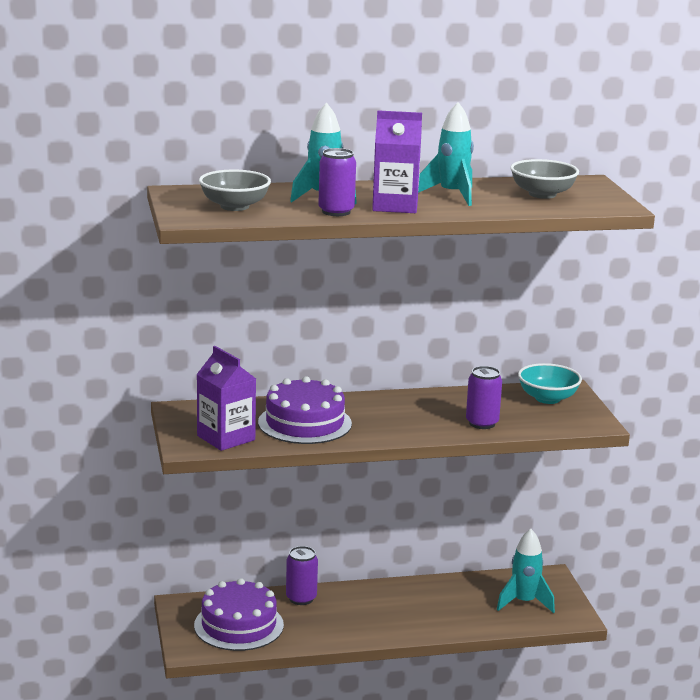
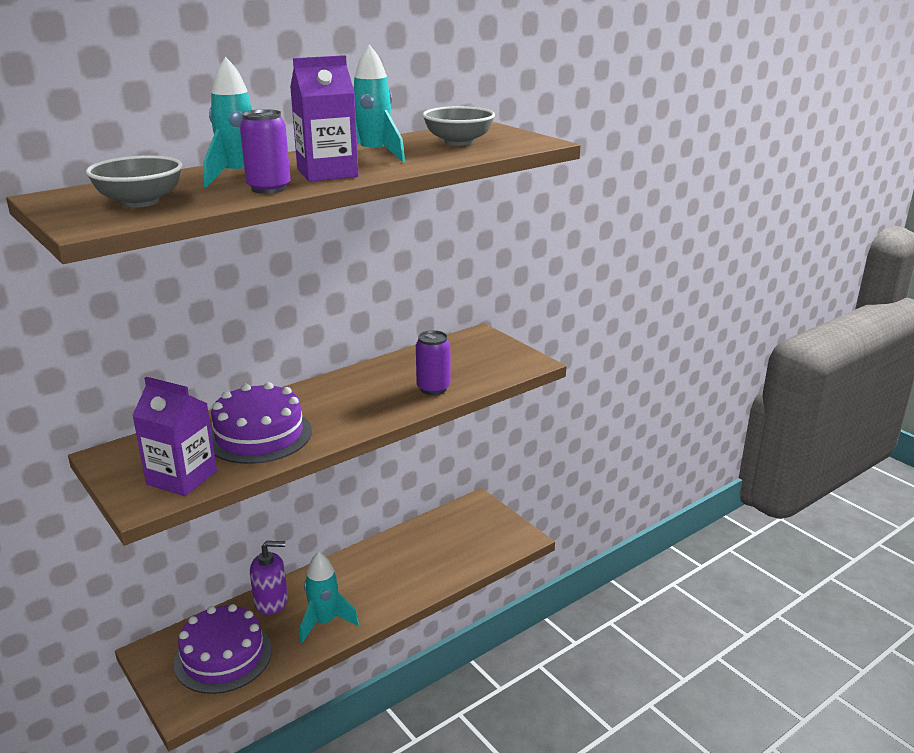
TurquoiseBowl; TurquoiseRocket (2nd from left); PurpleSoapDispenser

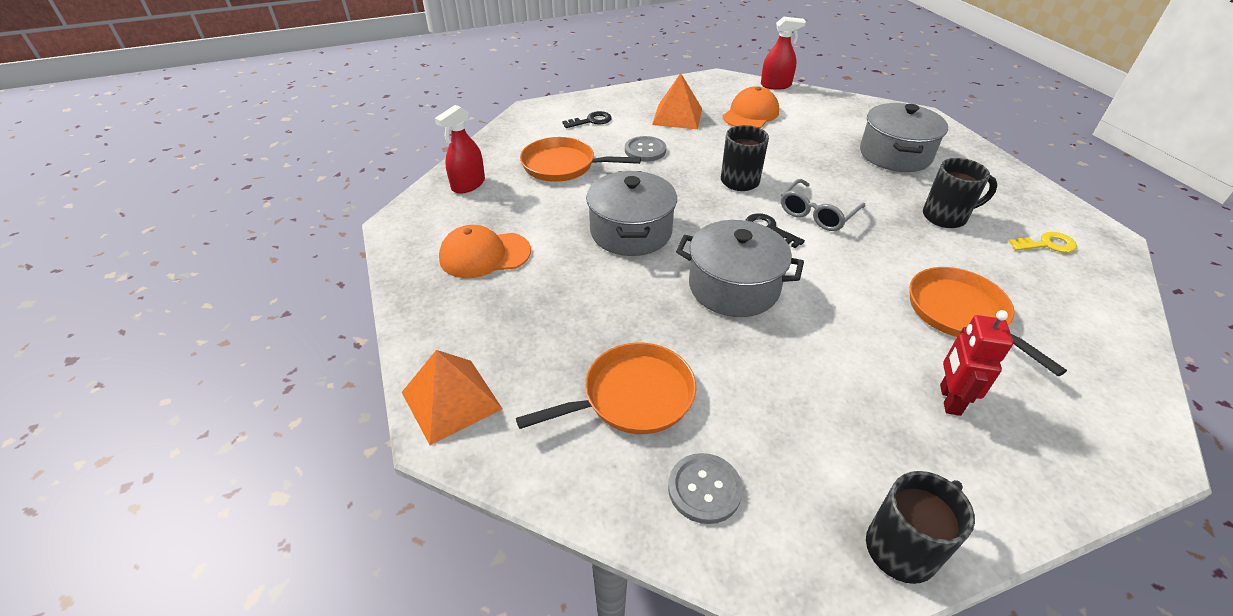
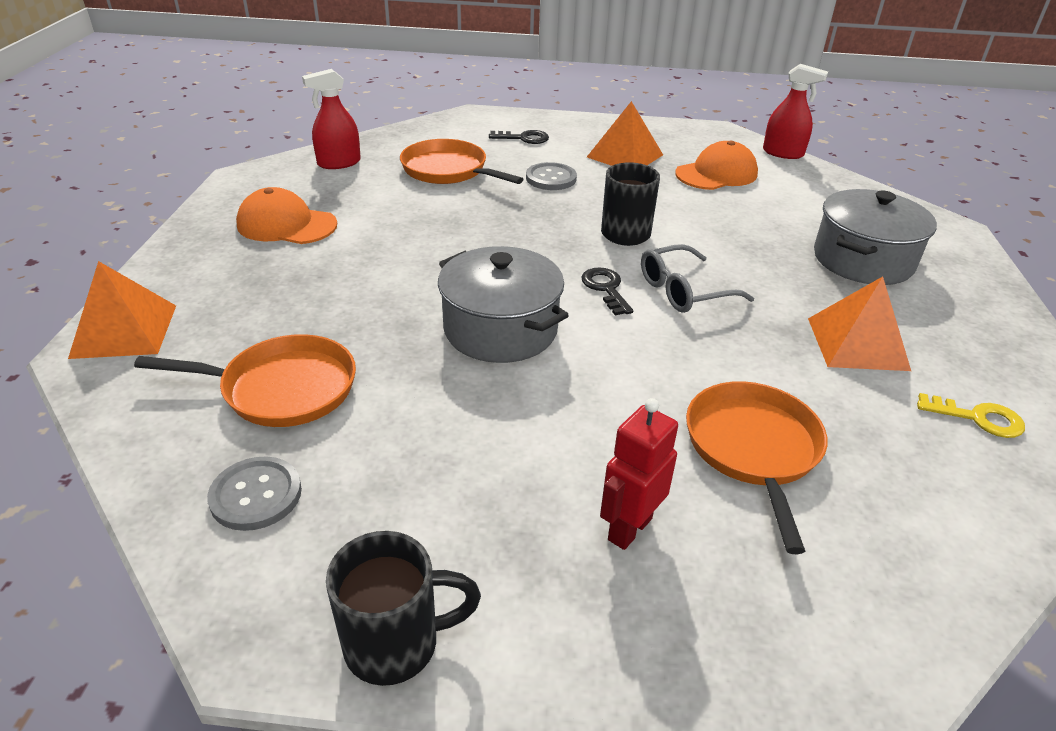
OrangePyramid (3rd from left); GreyPot (1st from left in the first image)

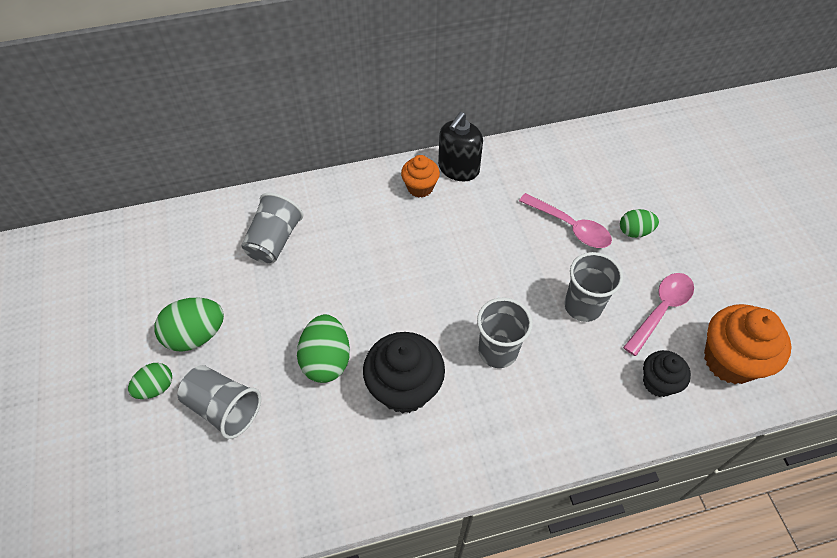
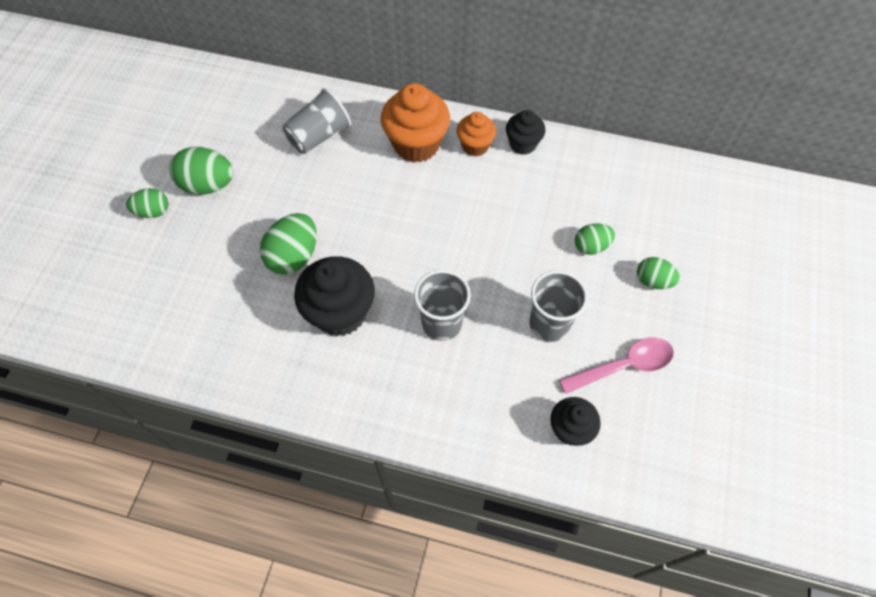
BlackCupcake (2nd from left); GreenEgg (4th from left); OrangeCupcake (1st from left); GreyCup (1st from left in the first image)

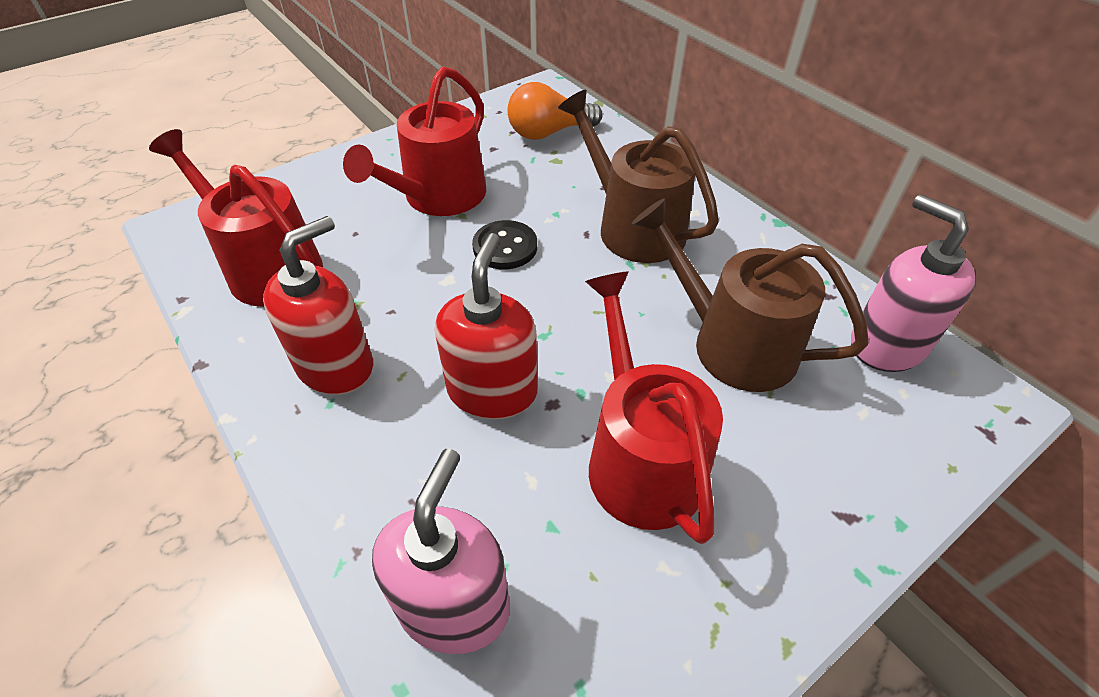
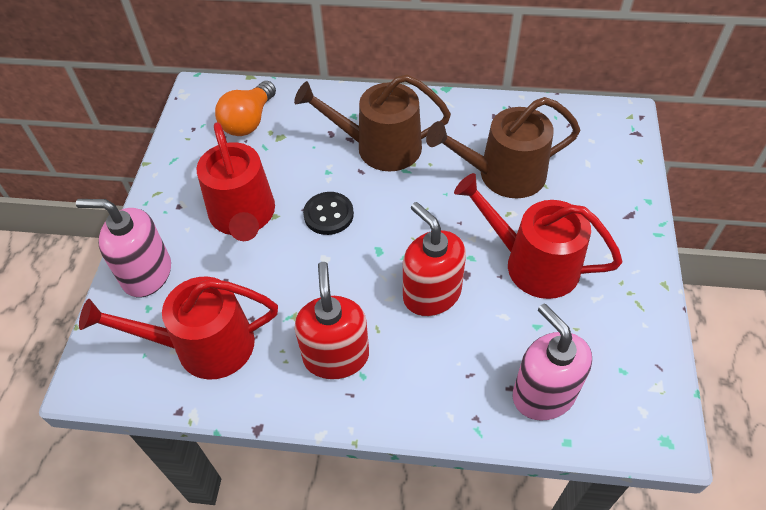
PinkSoapDispenser (1st from left)

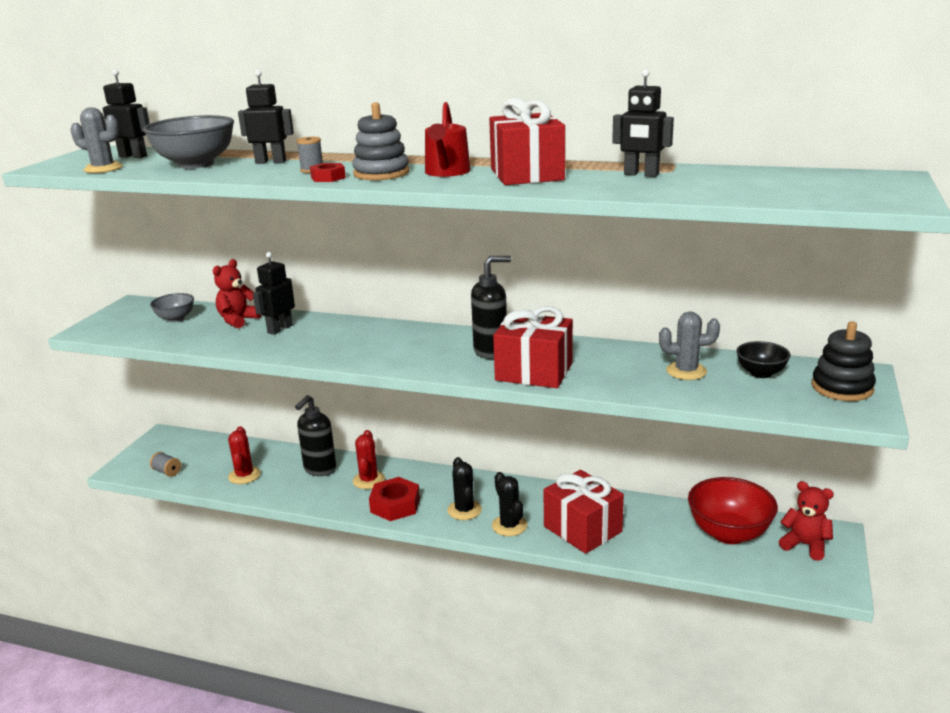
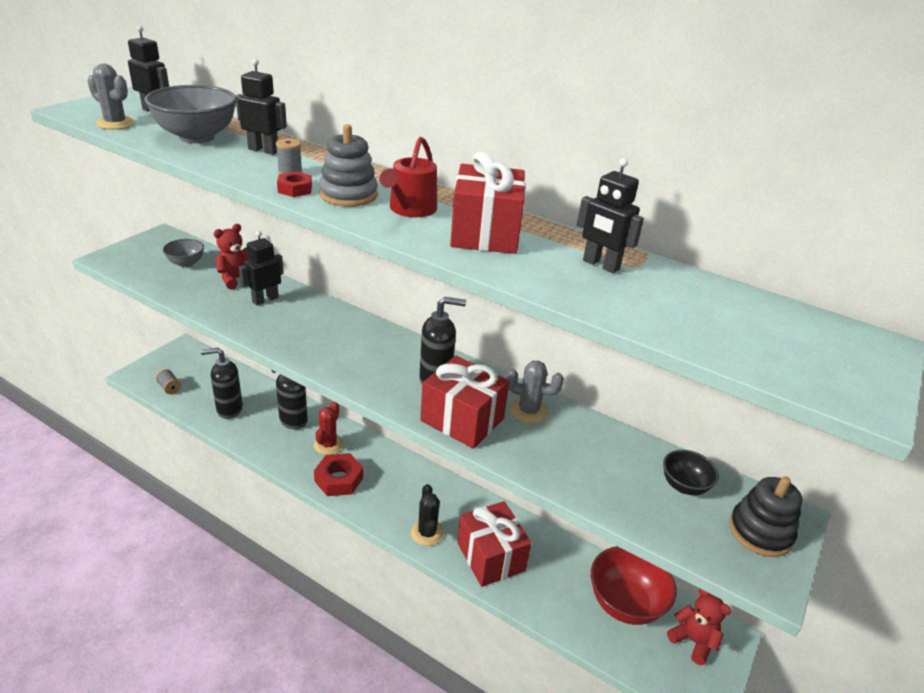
GreyCactus (2nd from left); BlackSoapDispenser (1st from left); BlackCactus (1st from left in the first image)

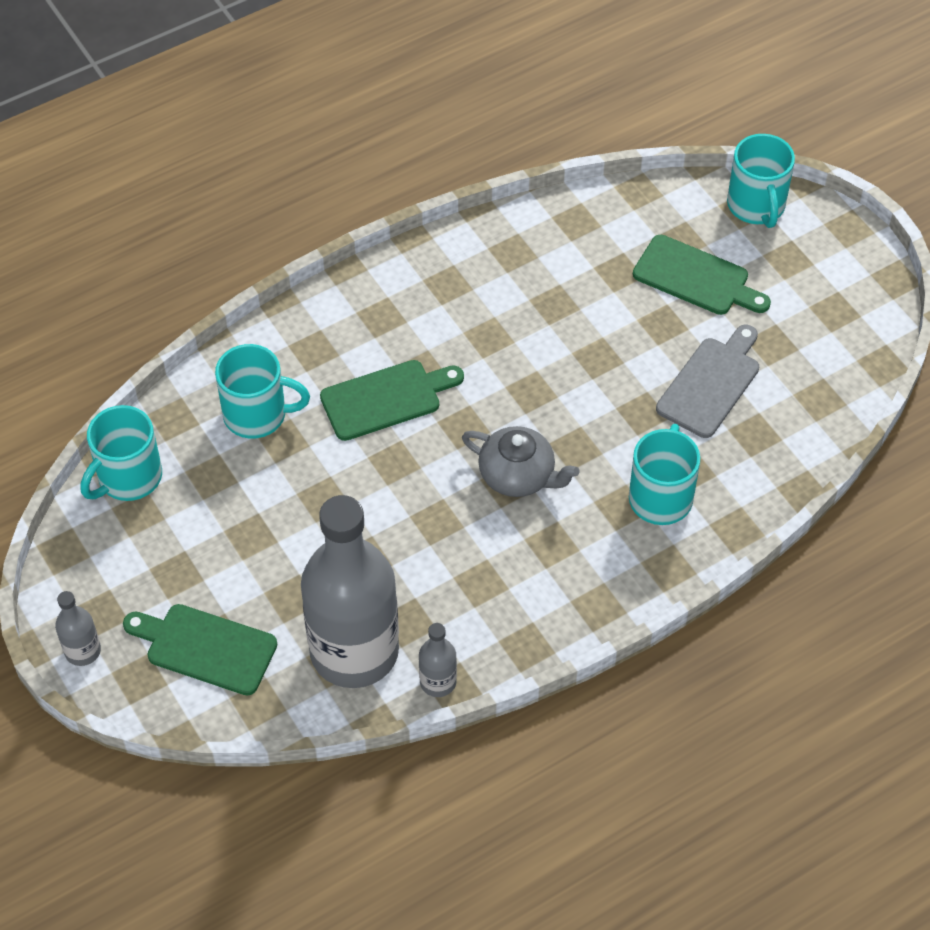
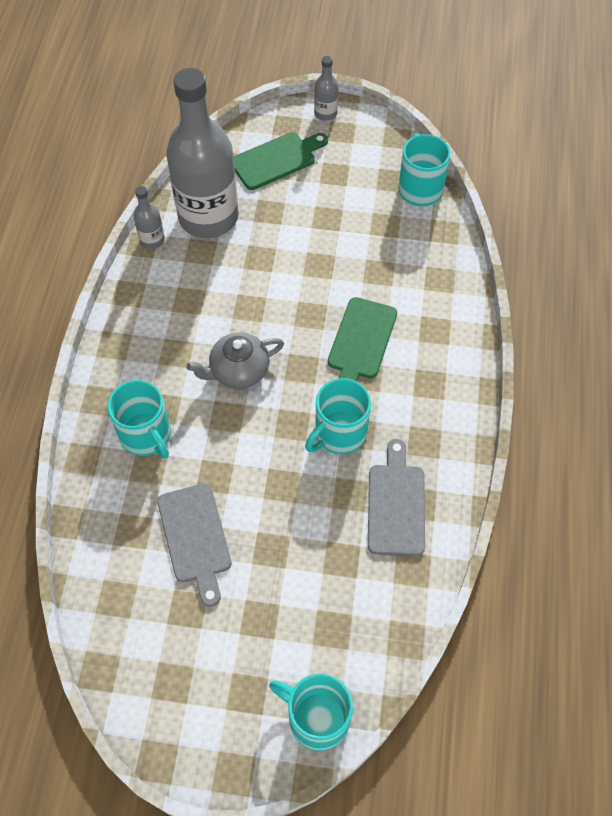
GreenCuttingBoard (3rd from left in the first image); TurquoiseMug (3rd from left); GreyCuttingBoard (2nd from left)

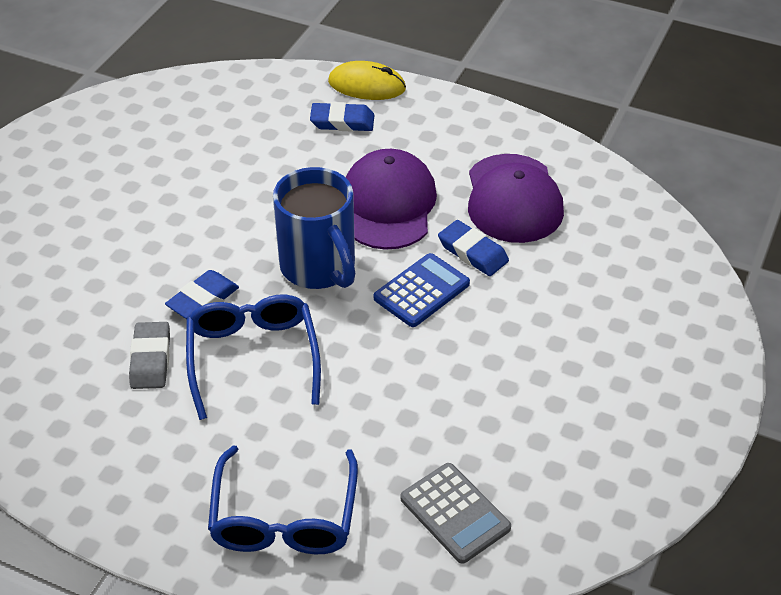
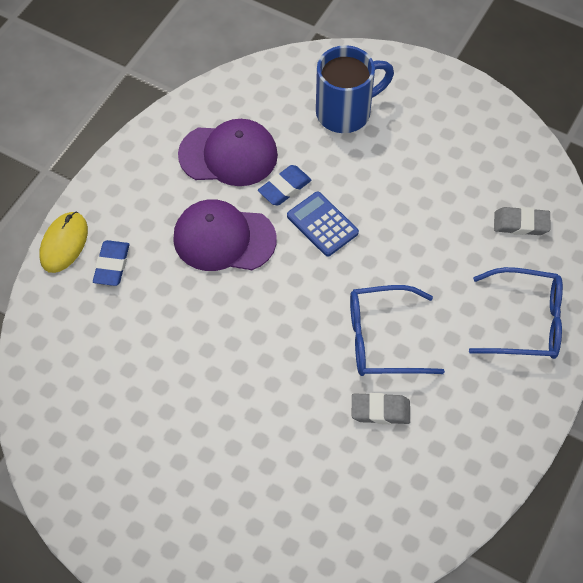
BlueMug; BlueEraser (1st from left in the first image); GreyEraser (2nd from left)

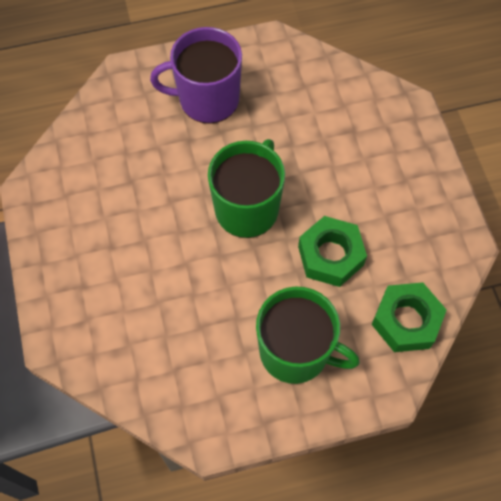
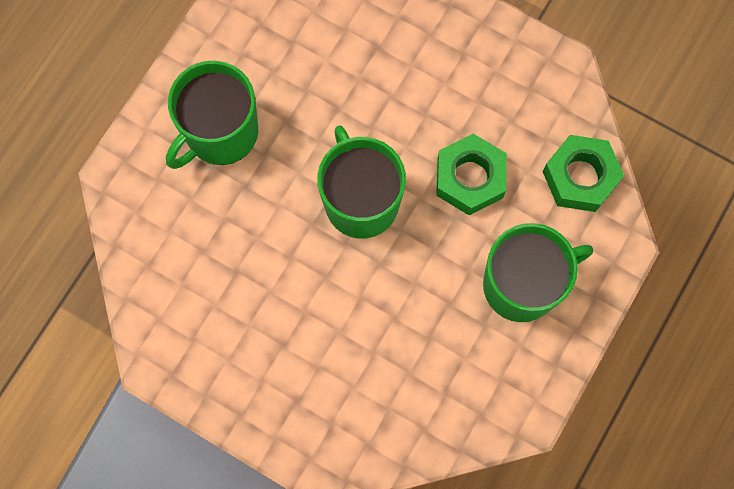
GreenMug (1st from left)

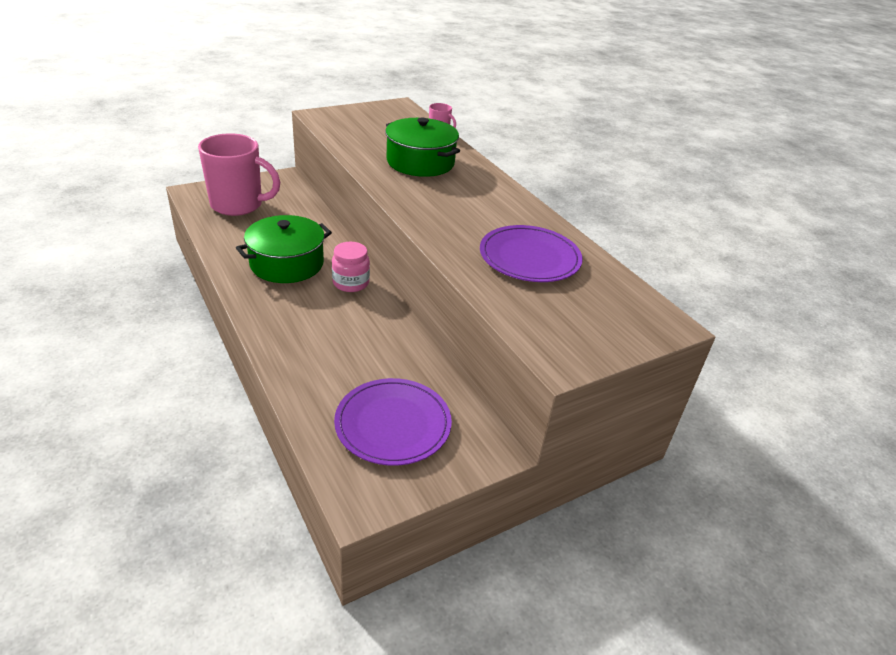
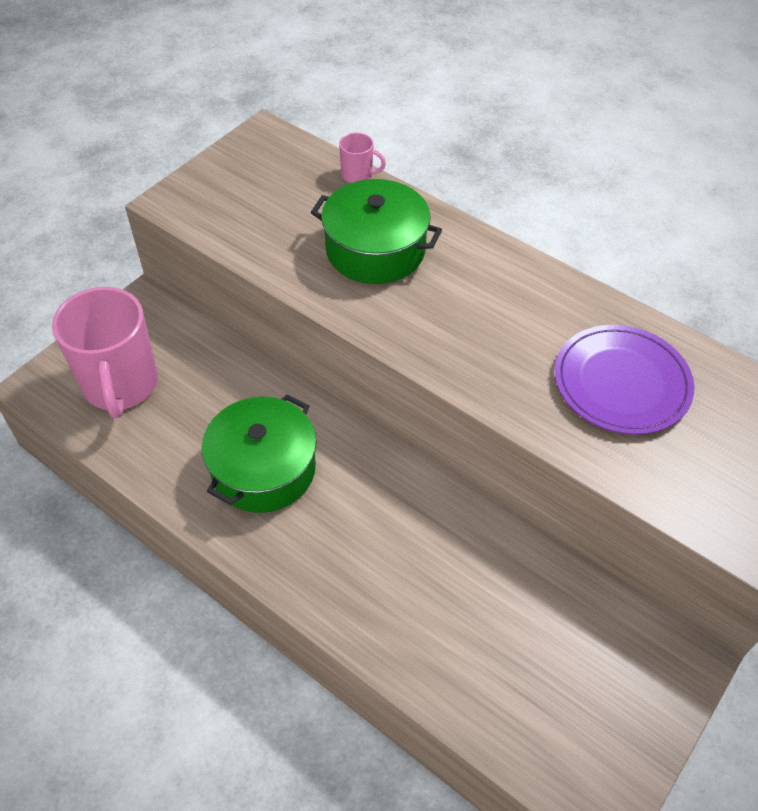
PinkMug (1st from left); PinkJar; PurplePlate (1st from left in the first image)

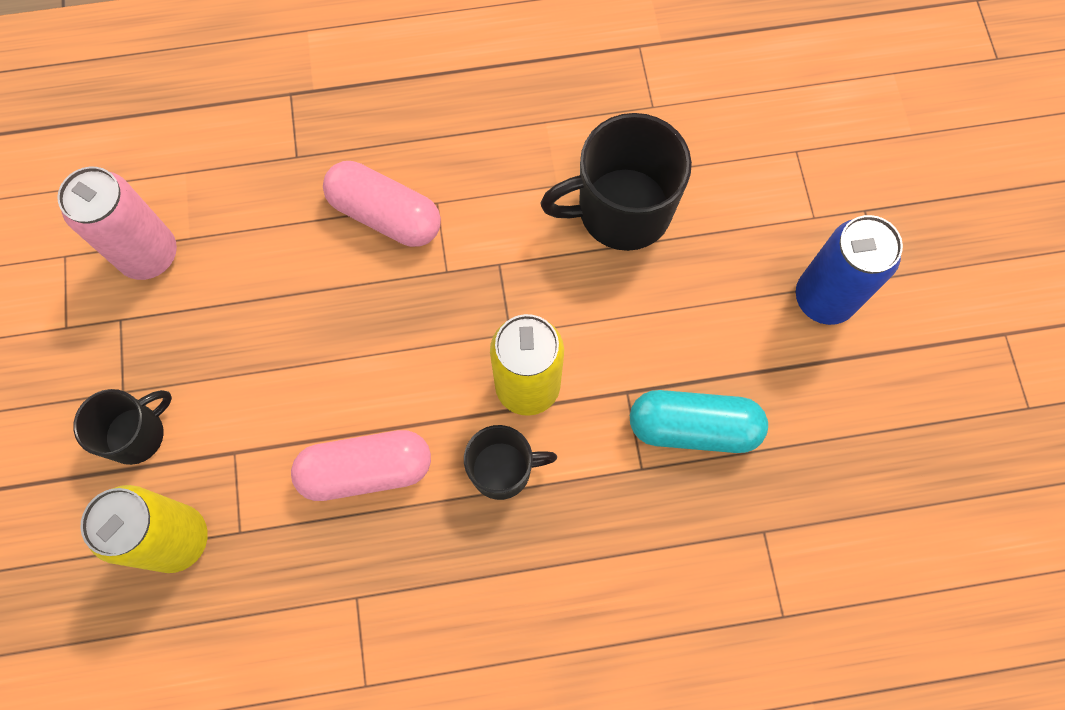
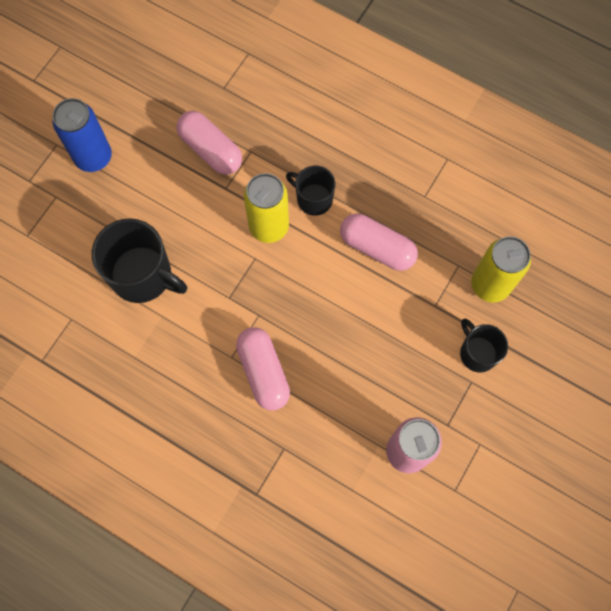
BlackMug (3rd from left); PinkCapsule (1st from left)

